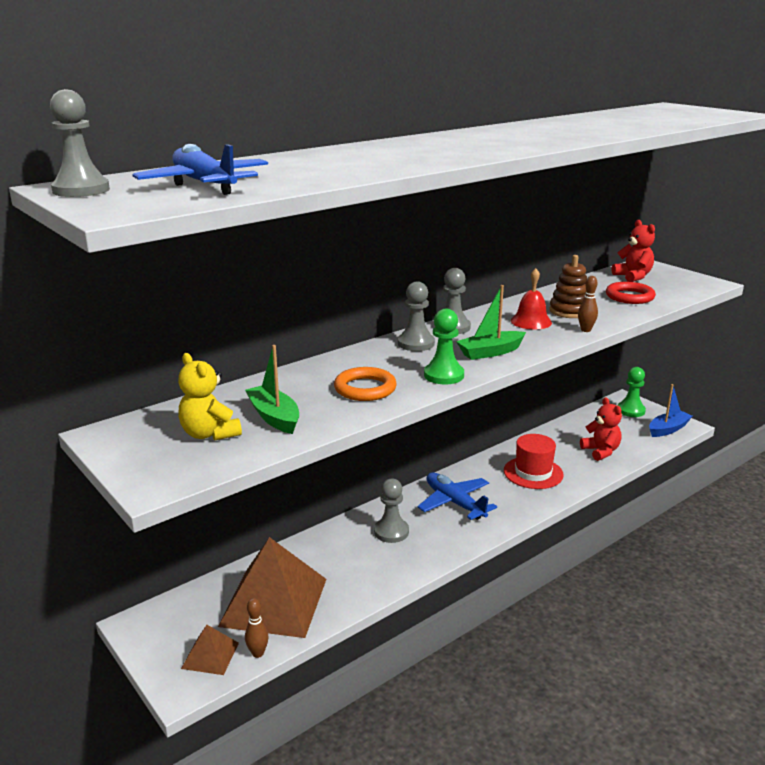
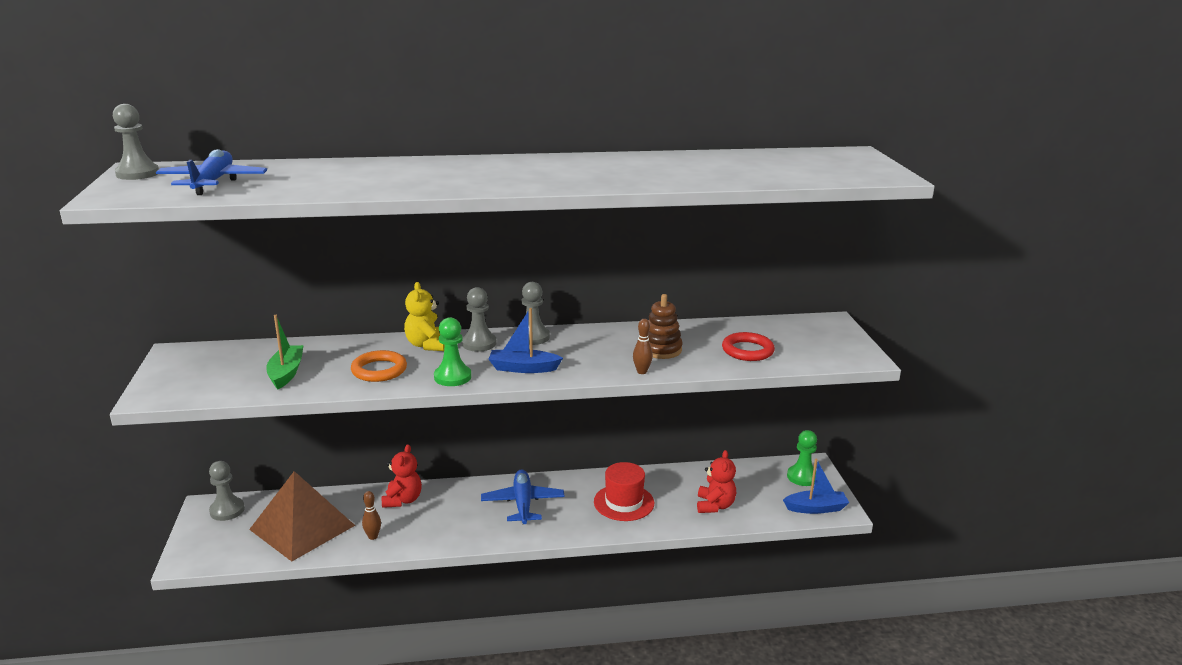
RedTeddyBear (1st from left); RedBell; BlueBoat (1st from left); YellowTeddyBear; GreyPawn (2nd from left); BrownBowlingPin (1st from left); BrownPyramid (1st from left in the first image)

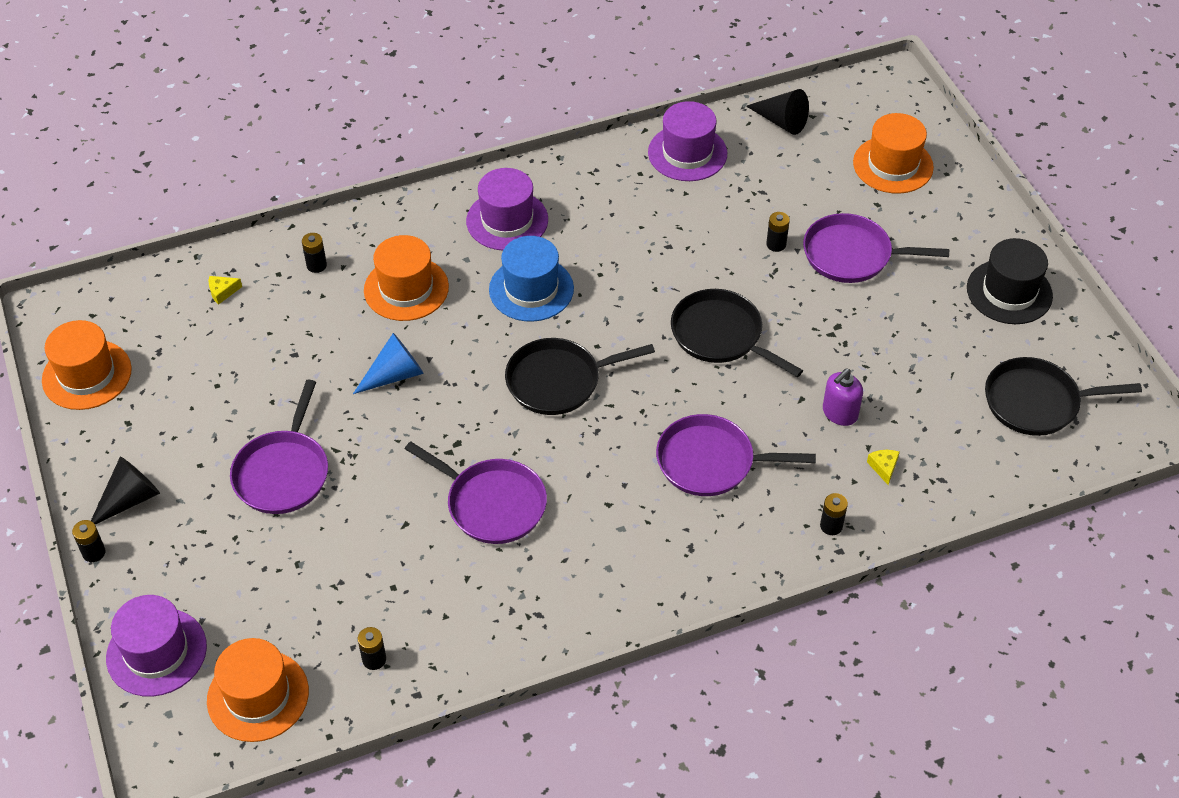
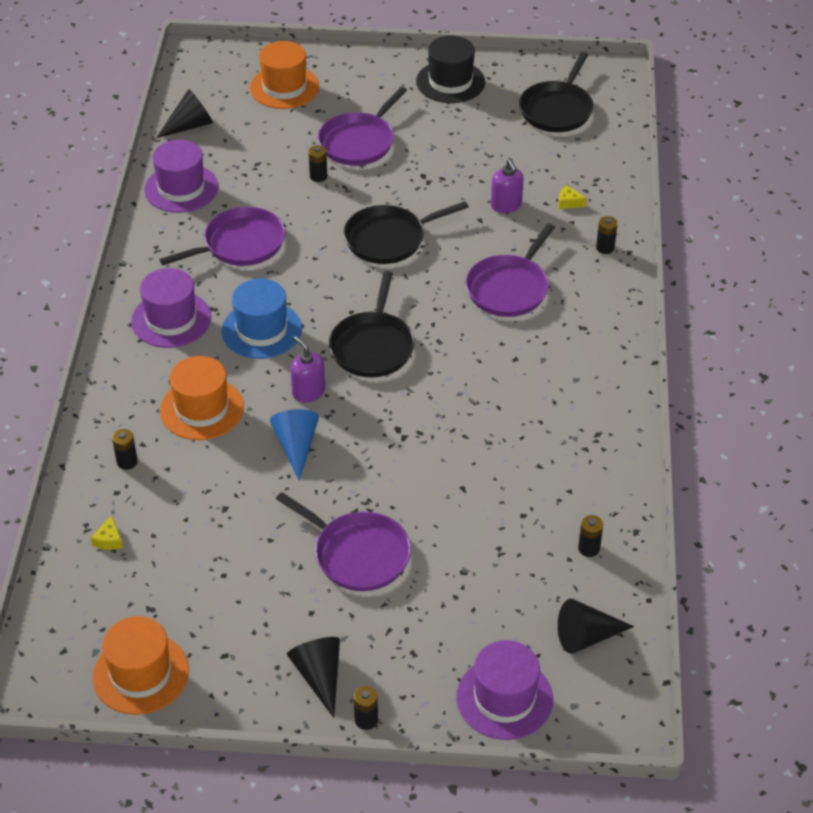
PurplePan (1st from left); BlackCone (3rd from left); PurpleSoapDispenser (1st from left)

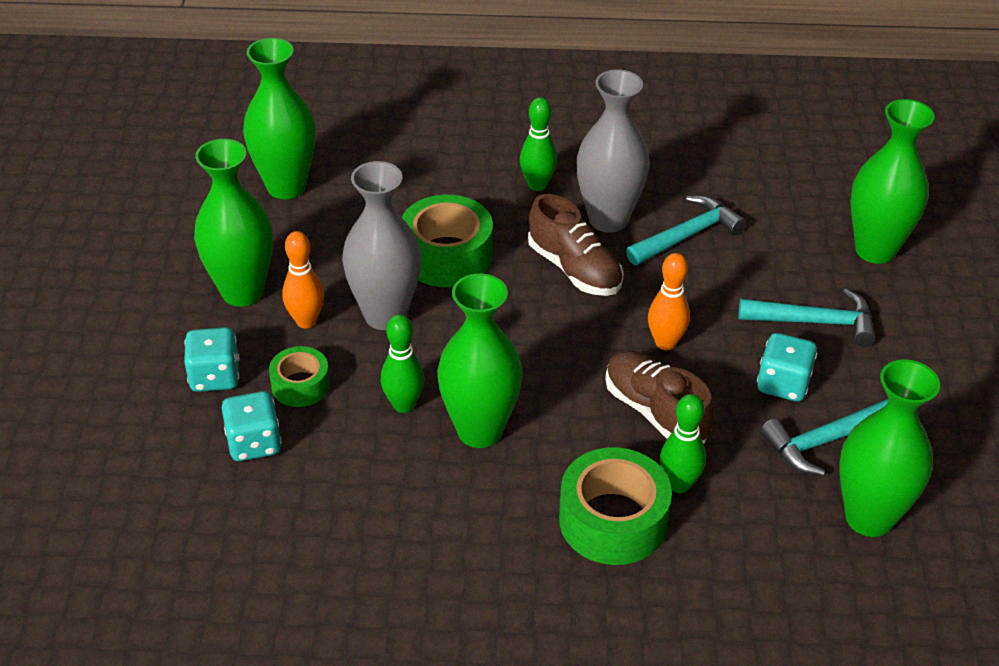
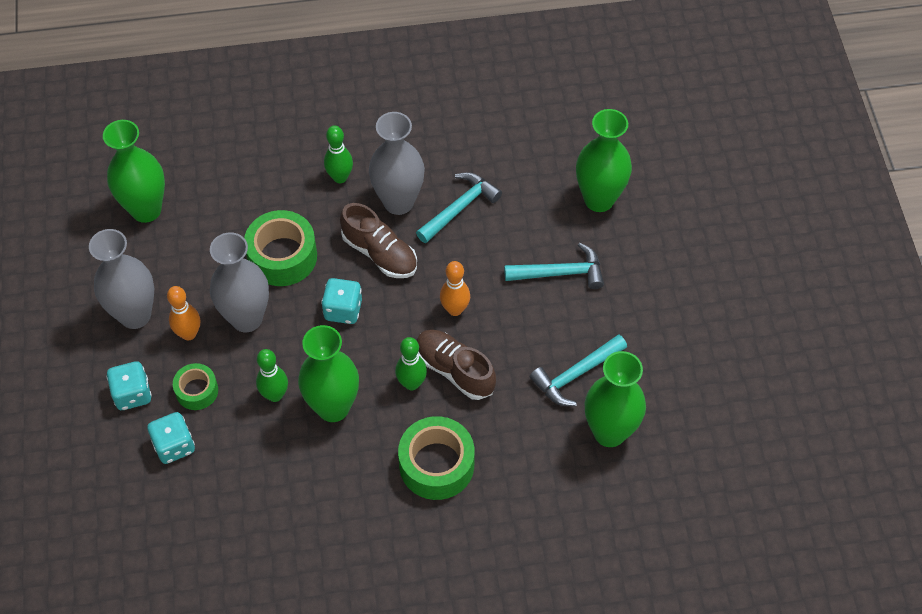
GreyVase (1st from left); TurquoiseDice (3rd from left); GreenBowlingPin (3rd from left)

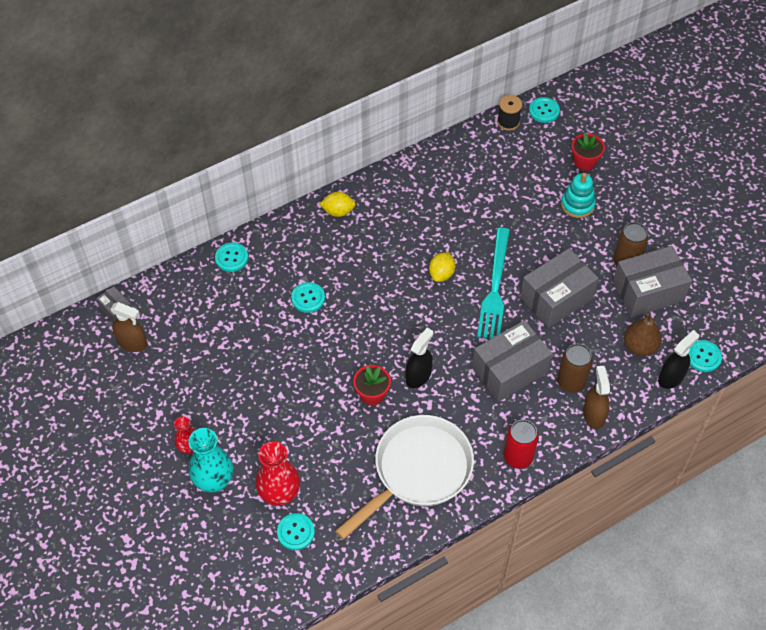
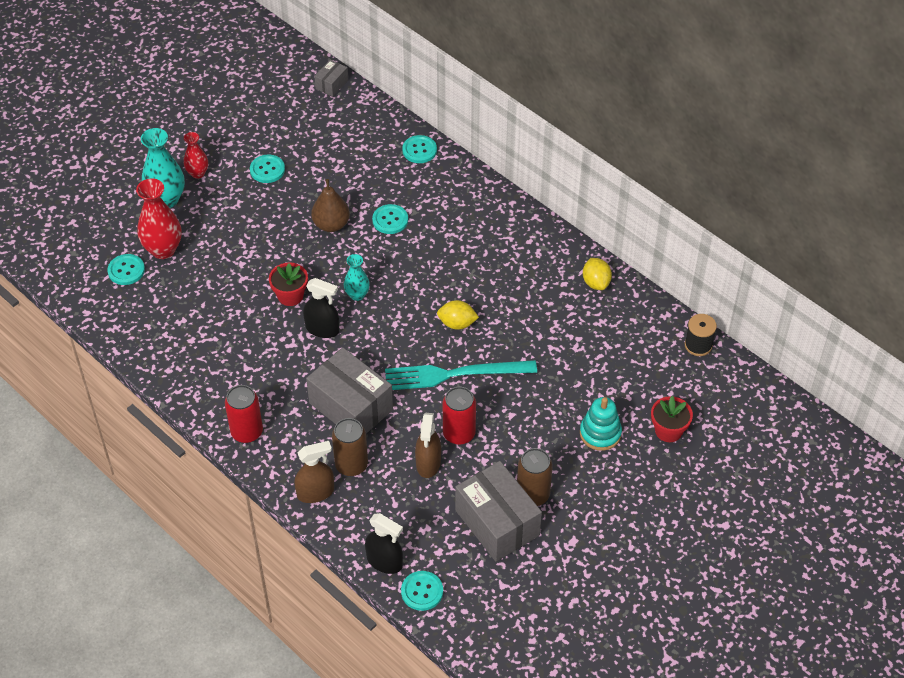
TurquoiseButton (2nd from left); YellowLemon (2nd from left); RedCan (2nd from left); BrownSprayBottle (2nd from left); BrownPear; WhitePan; TurquoiseVase (2nd from left)

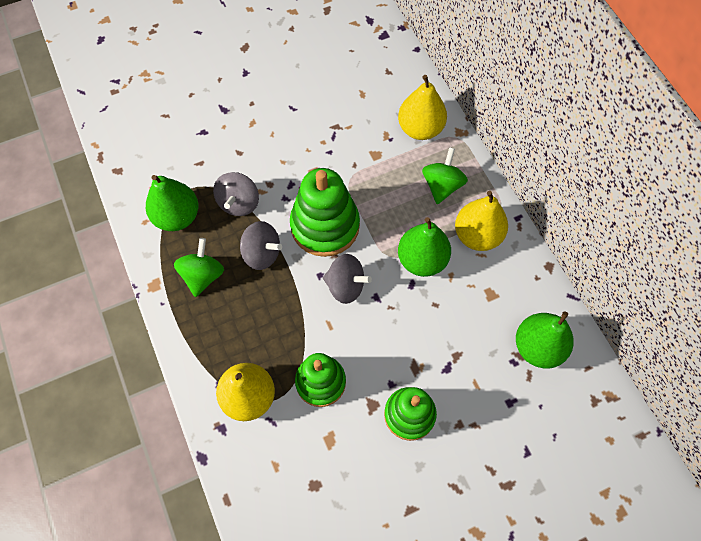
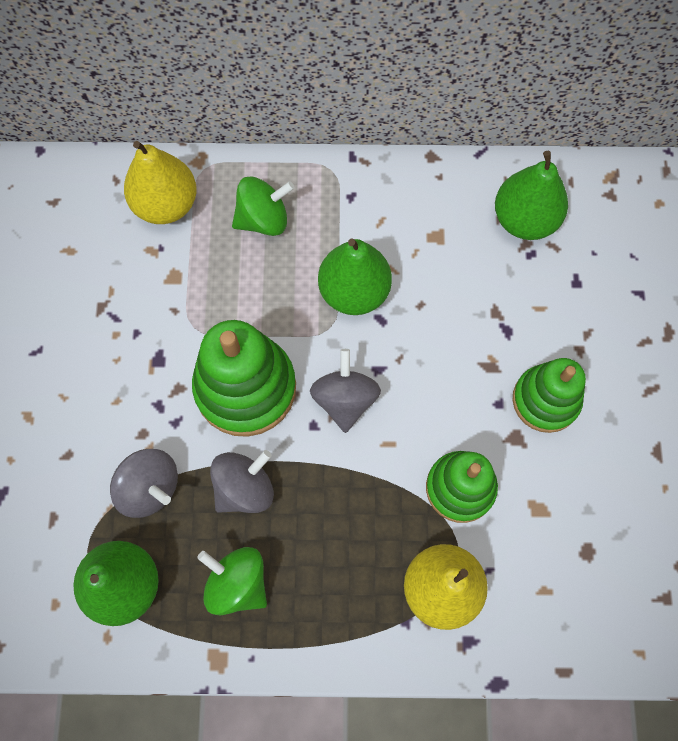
GreenSpinningTop (2nd from left); YellowPear (3rd from left in the first image); GreySpinningTop (3rd from left)

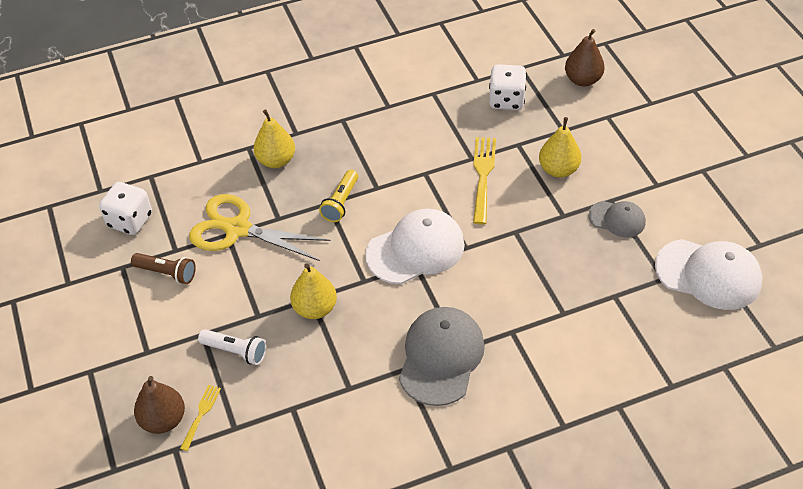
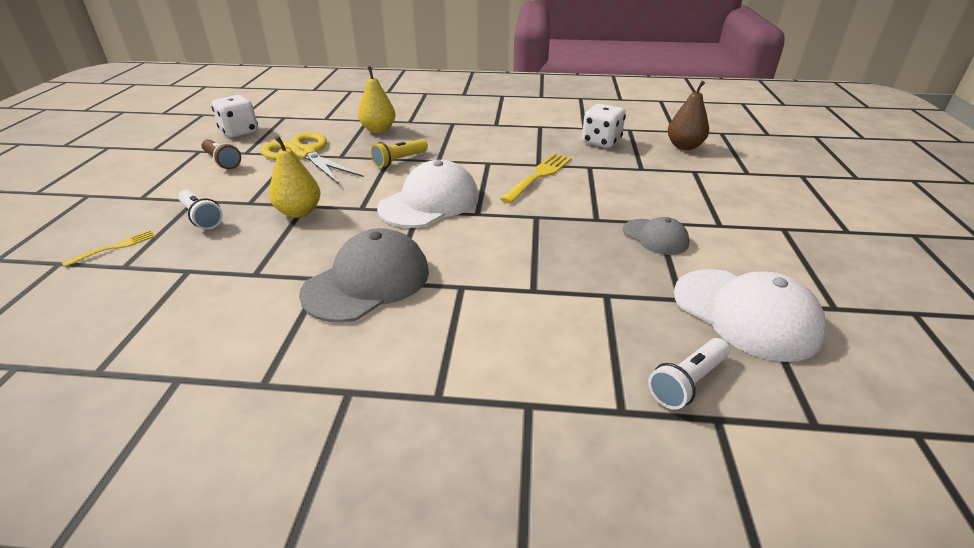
YellowPear (3rd from left in the first image); WhiteCap (1st from left); BrownPear (1st from left in the first image); WhiteFlashlight (2nd from left)

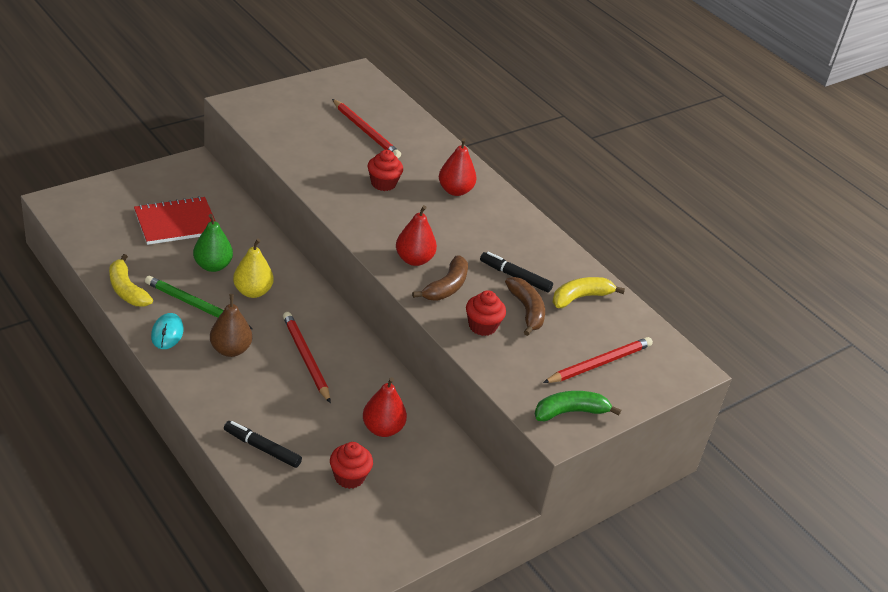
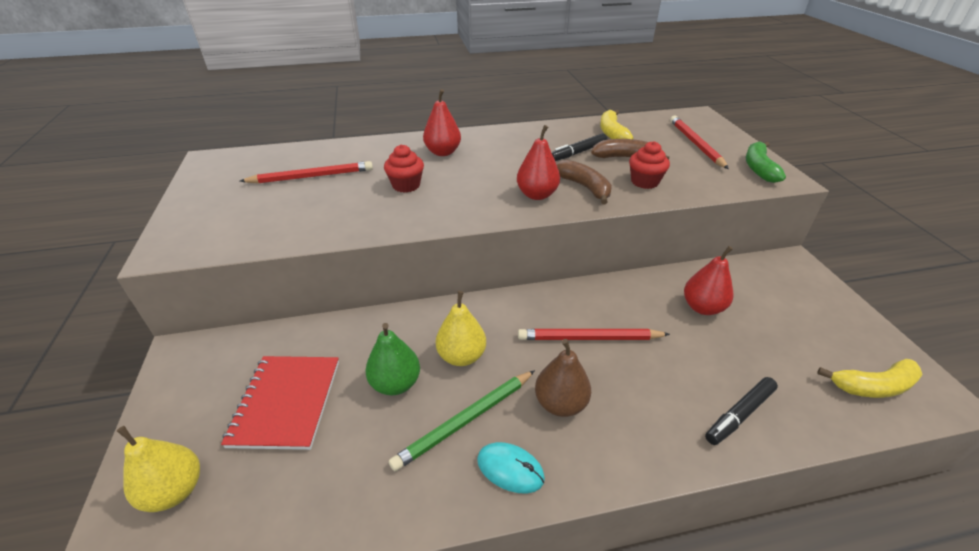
YellowBanana (2nd from left); RedCupcake (1st from left in the first image); YellowPear (1st from left)

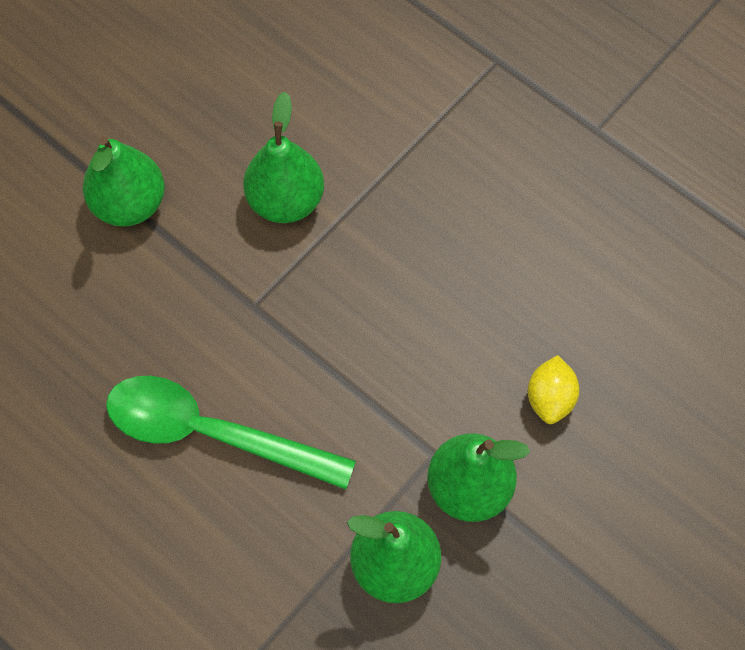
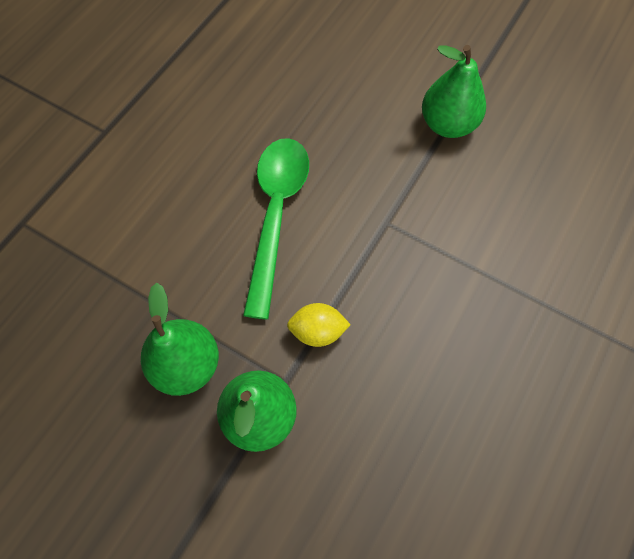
GreenPear (2nd from left in the first image); YellowLemon

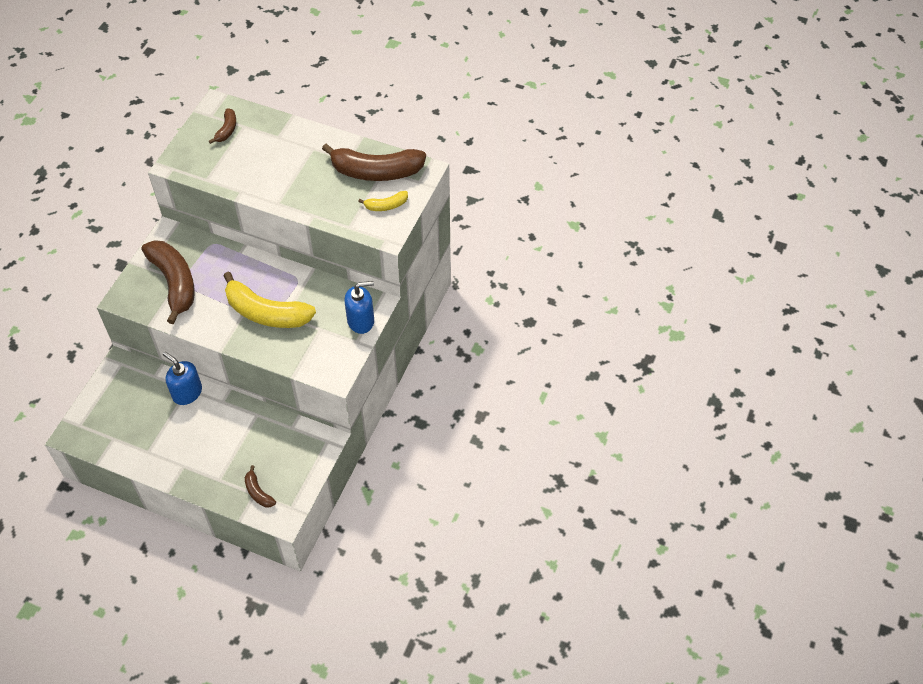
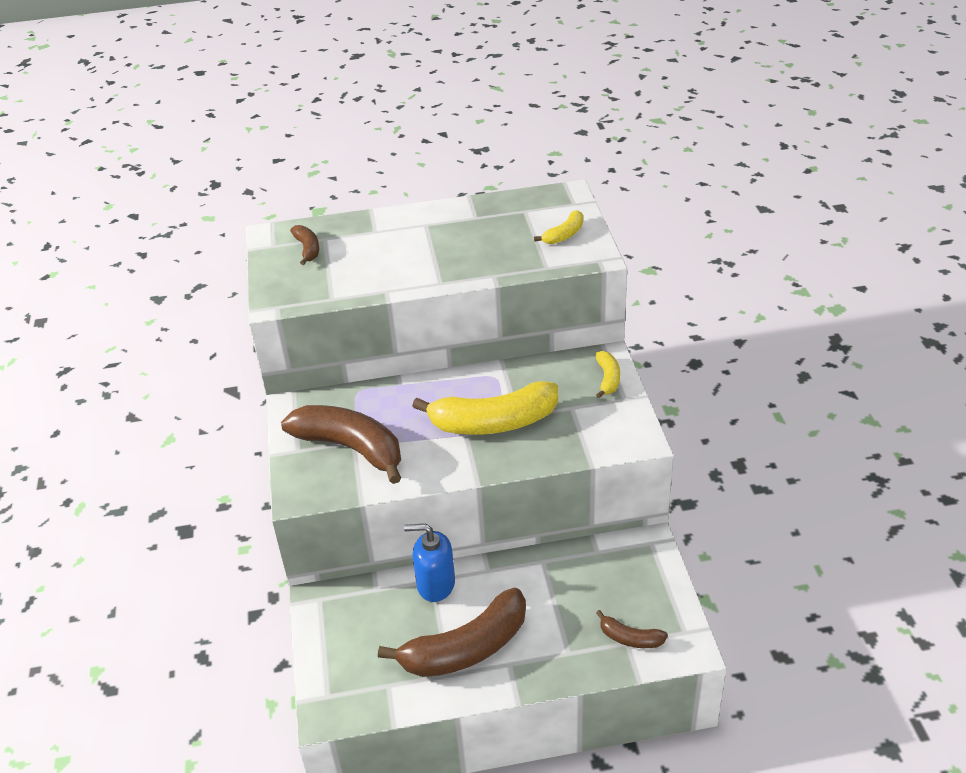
BrownBanana (3rd from left); YellowBanana (3rd from left)

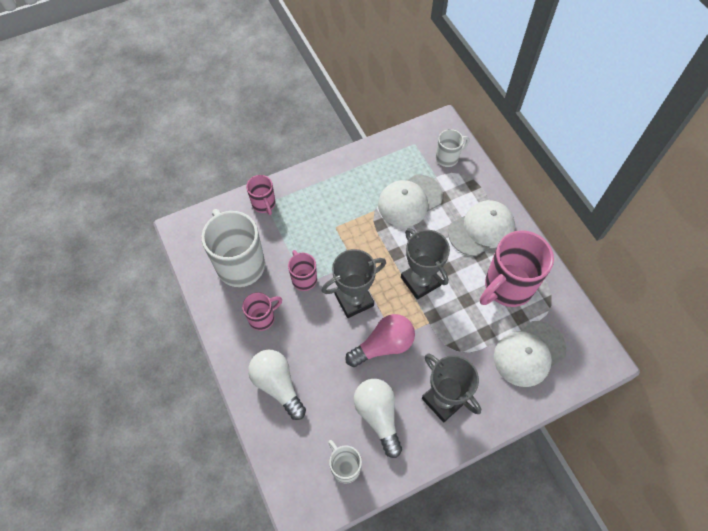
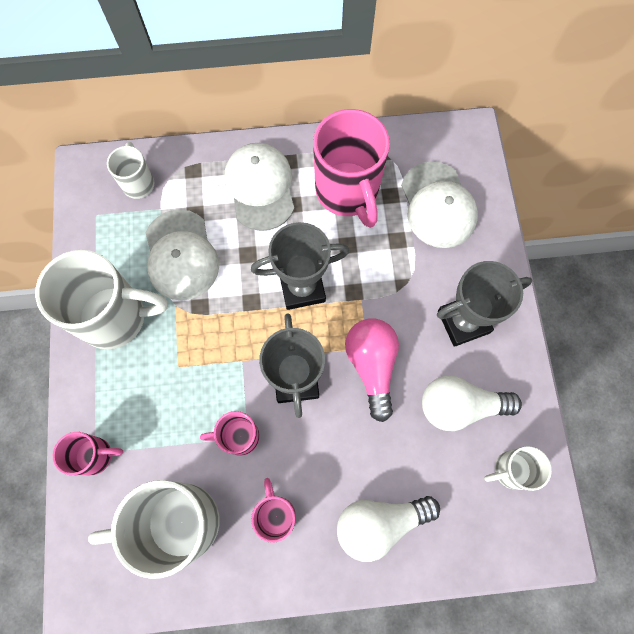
WhiteMug (1st from left)

